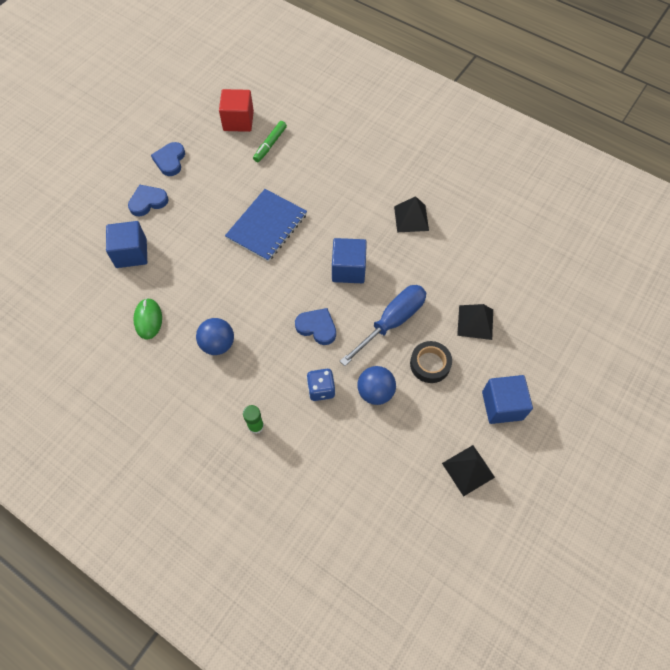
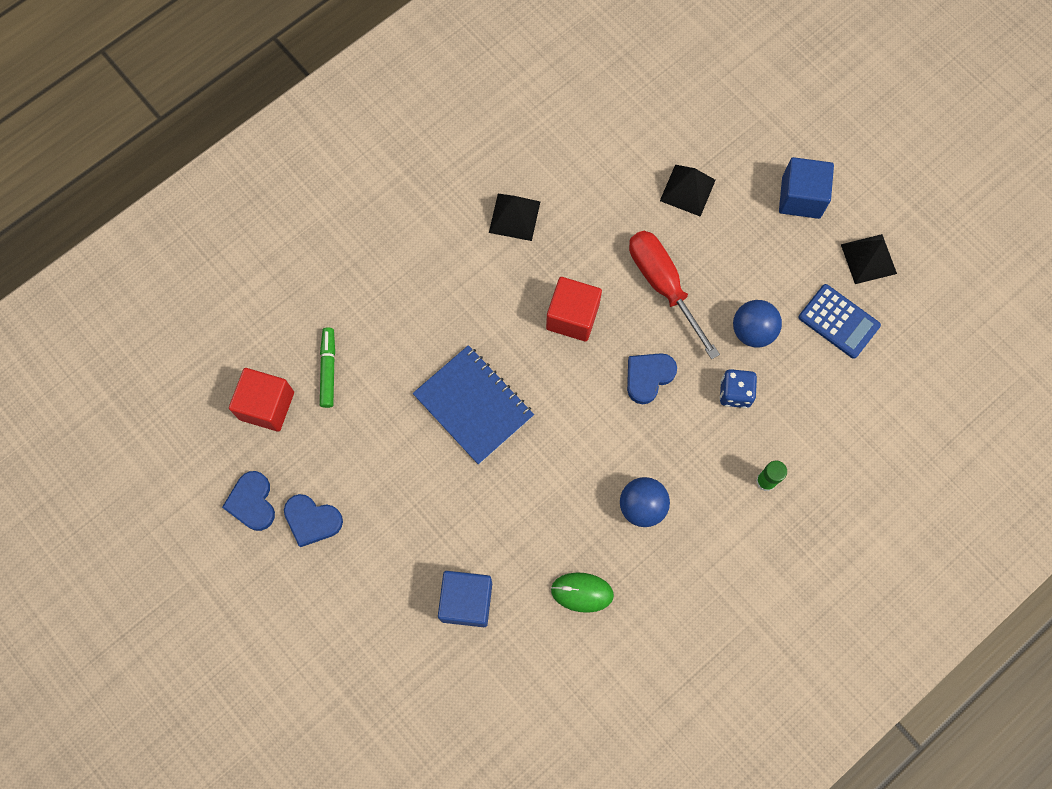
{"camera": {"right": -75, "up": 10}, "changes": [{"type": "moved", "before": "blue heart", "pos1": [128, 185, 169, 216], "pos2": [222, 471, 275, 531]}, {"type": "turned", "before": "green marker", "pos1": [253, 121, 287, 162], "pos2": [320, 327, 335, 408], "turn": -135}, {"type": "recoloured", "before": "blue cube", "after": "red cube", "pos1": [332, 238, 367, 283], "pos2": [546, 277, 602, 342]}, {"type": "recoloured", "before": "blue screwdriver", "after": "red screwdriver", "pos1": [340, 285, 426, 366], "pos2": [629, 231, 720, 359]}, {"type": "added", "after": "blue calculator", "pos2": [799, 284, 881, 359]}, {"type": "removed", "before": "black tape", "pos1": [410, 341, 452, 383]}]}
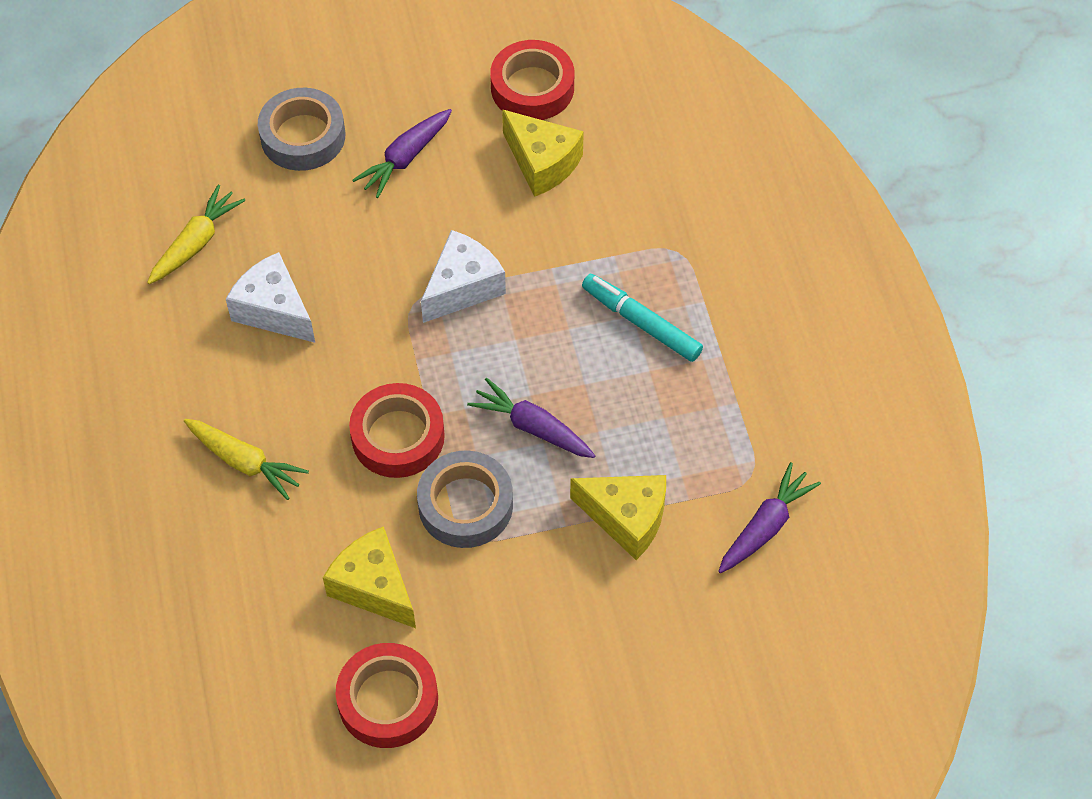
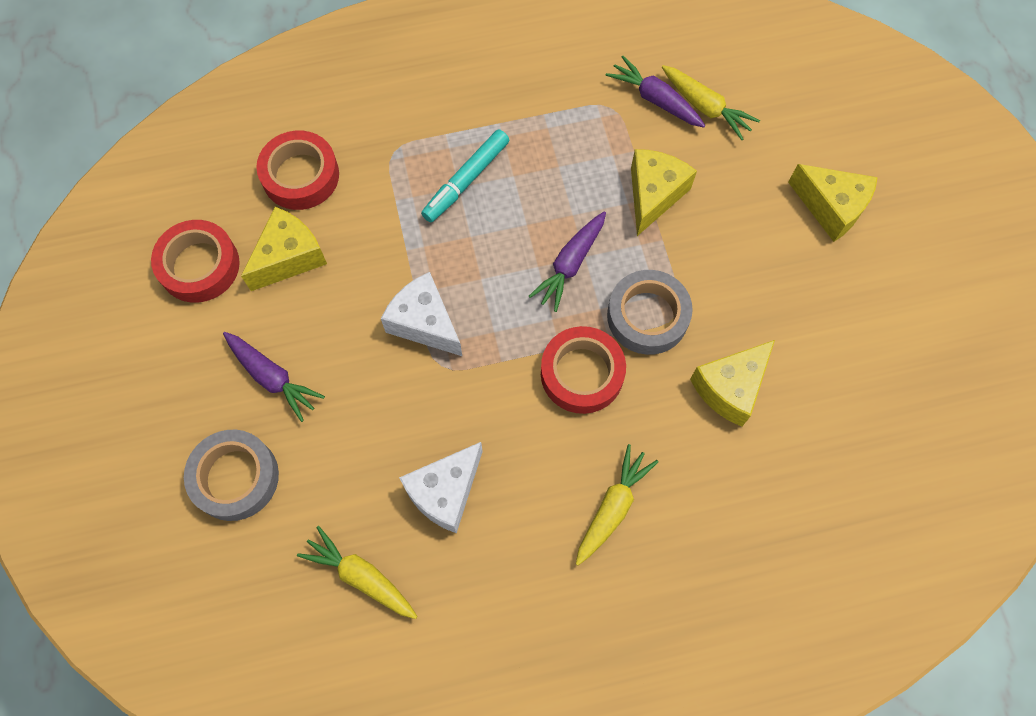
{"camera": {"right": -90, "up": 10}, "changes": [{"type": "moved", "before": "red tape", "pos1": [336, 643, 438, 748], "pos2": [256, 131, 339, 210]}, {"type": "added", "after": "yellow carrot", "pos2": [662, 65, 760, 140]}, {"type": "added", "after": "yellow cheese", "pos2": [788, 164, 878, 242]}]}
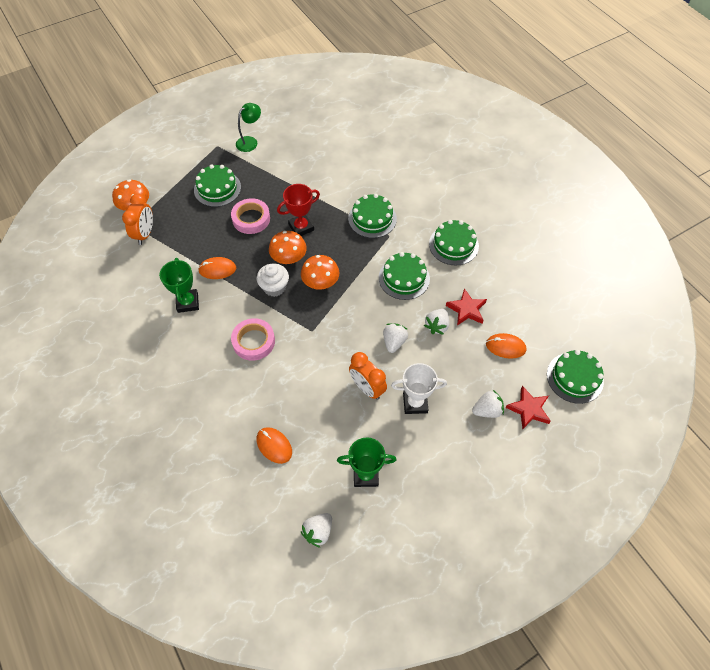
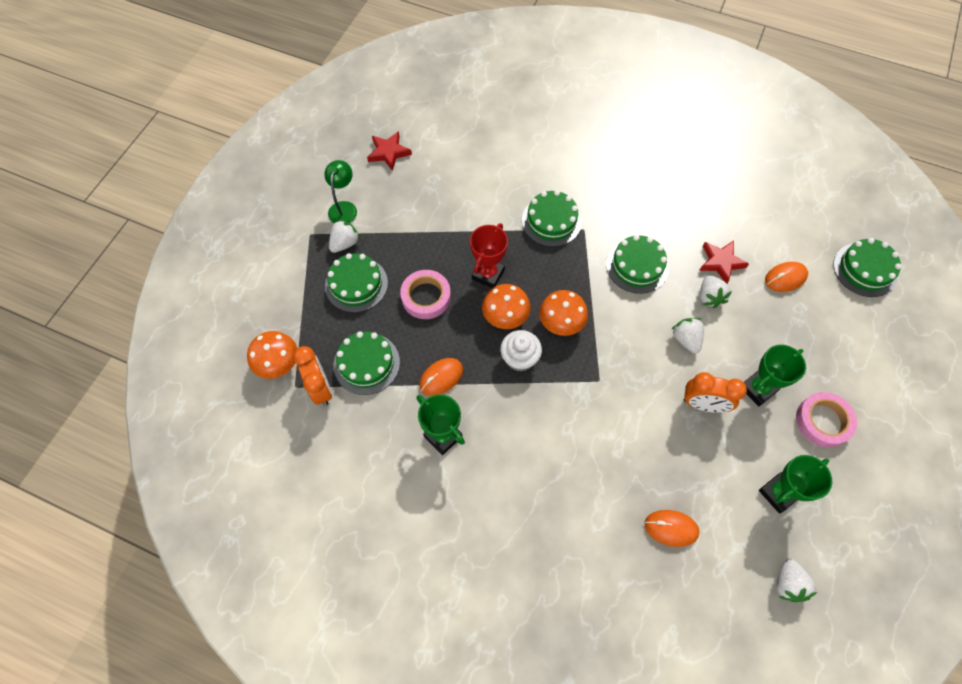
{"camera": {"right": -35, "up": 5}, "changes": [{"type": "moved", "before": "white strawberry", "pos1": [472, 390, 504, 418], "pos2": [329, 220, 360, 253]}, {"type": "moved", "before": "green cake", "pos1": [429, 220, 479, 265], "pos2": [334, 331, 400, 395]}, {"type": "moved", "before": "red star", "pos1": [506, 386, 551, 429], "pos2": [367, 131, 412, 171]}, {"type": "recoloured", "before": "white trophy", "after": "green trophy", "pos1": [391, 363, 447, 414], "pos2": [744, 344, 806, 406]}, {"type": "moved", "before": "pink tape", "pos1": [231, 318, 275, 361], "pos2": [796, 392, 857, 448]}]}
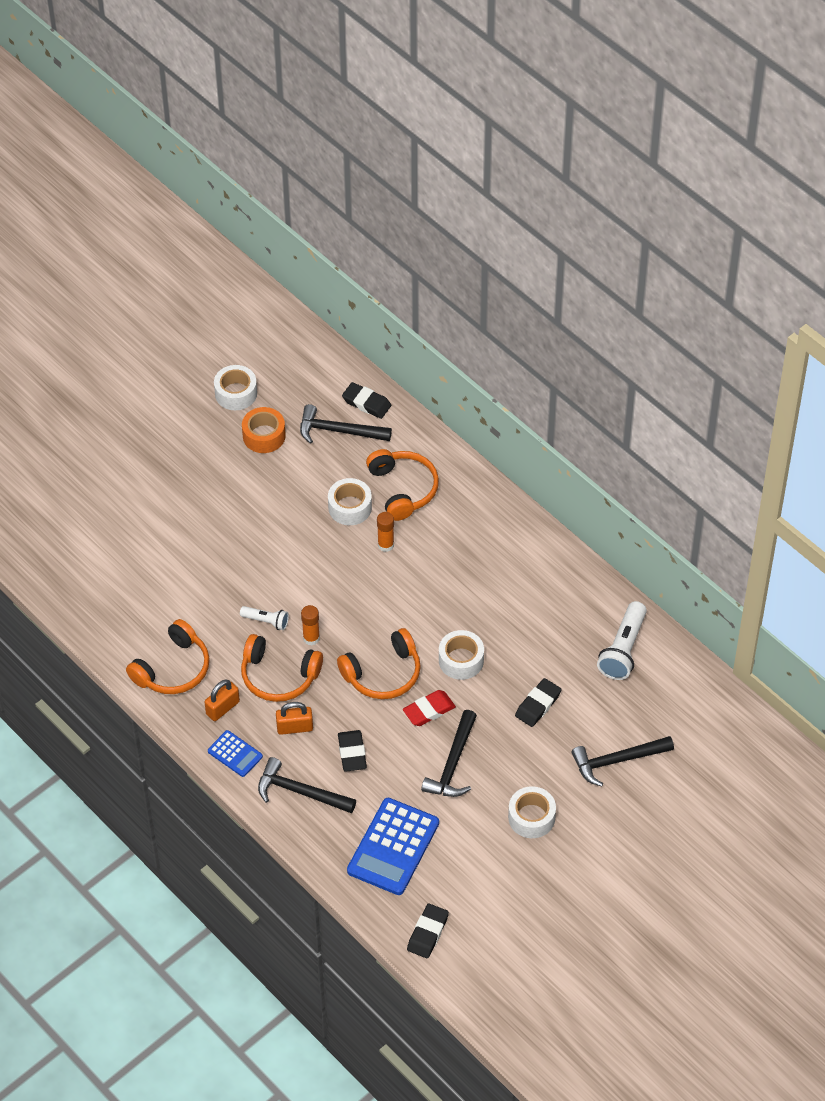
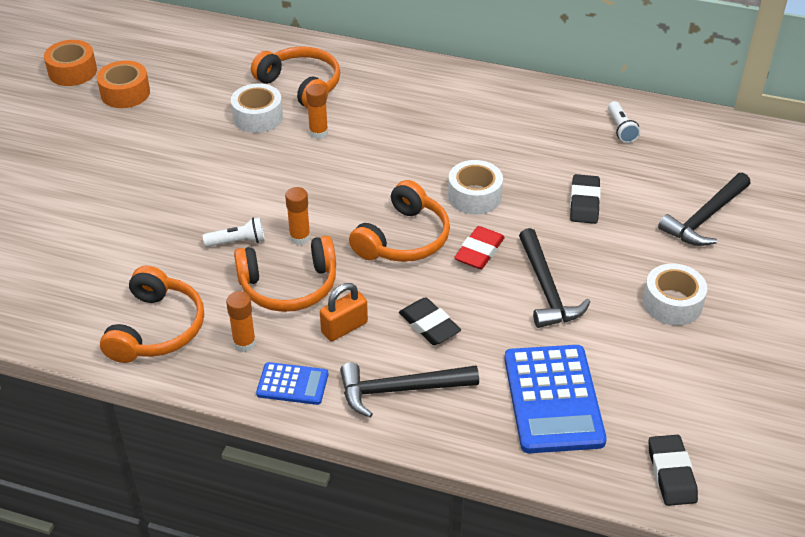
{"camera": {"right": -30, "up": -10}, "changes": [{"type": "recoloured", "before": "white tape", "after": "orange tape", "pos1": [214, 365, 257, 410], "pos2": [44, 40, 97, 86]}, {"type": "replaced", "before": "orange padlock", "after": "orange glue stick", "pos1": [204, 680, 240, 721], "pos2": [226, 291, 256, 352]}, {"type": "resized", "before": "white flashlight", "pos1": [597, 601, 647, 680], "pos2": [608, 101, 640, 143], "scale": 0.57}, {"type": "removed", "before": "black hammer", "pos1": [300, 404, 392, 444]}, {"type": "removed", "before": "black eraser", "pos1": [342, 382, 391, 419]}]}
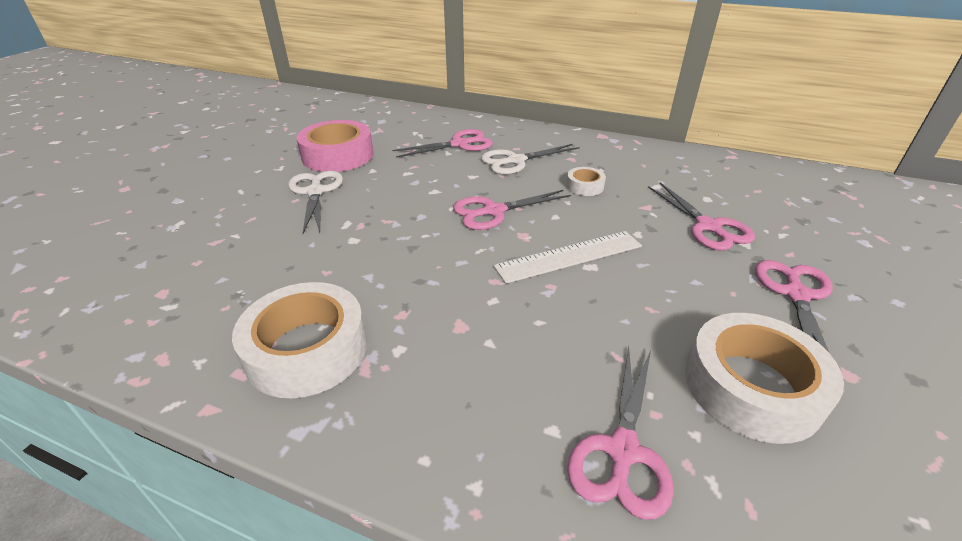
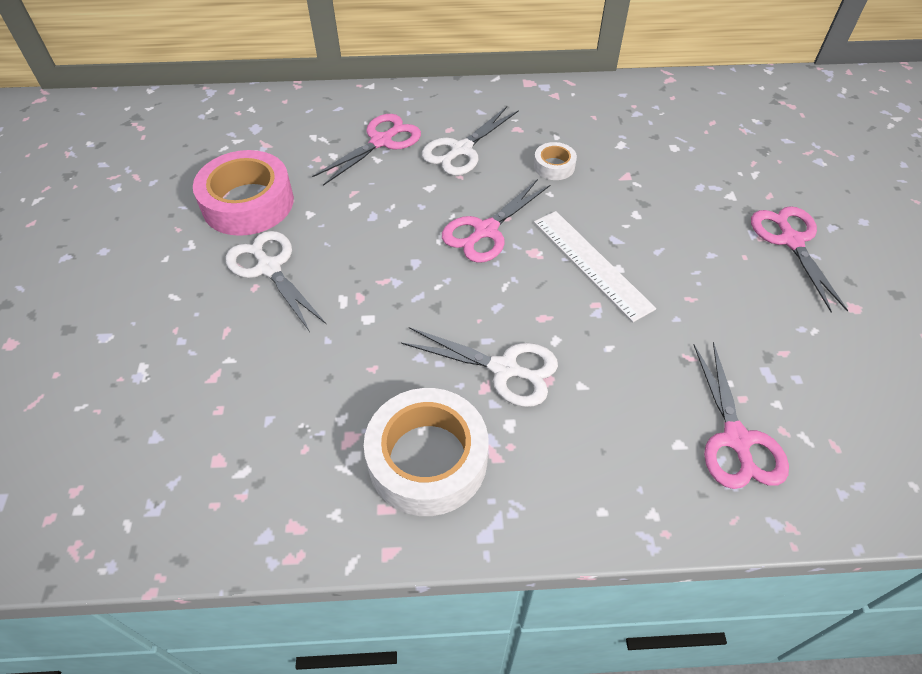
{"camera": {"right": -25, "up": 15}, "changes": [{"type": "added", "after": "white scissors", "pos2": [401, 327, 558, 407]}, {"type": "turned", "before": "white ruler", "pos1": [493, 231, 642, 284], "pos2": [534, 211, 656, 322], "turn": -75}, {"type": "removed", "before": "pink scissors", "pos1": [648, 182, 755, 250]}, {"type": "removed", "before": "white tape", "pos1": [685, 313, 844, 444]}]}
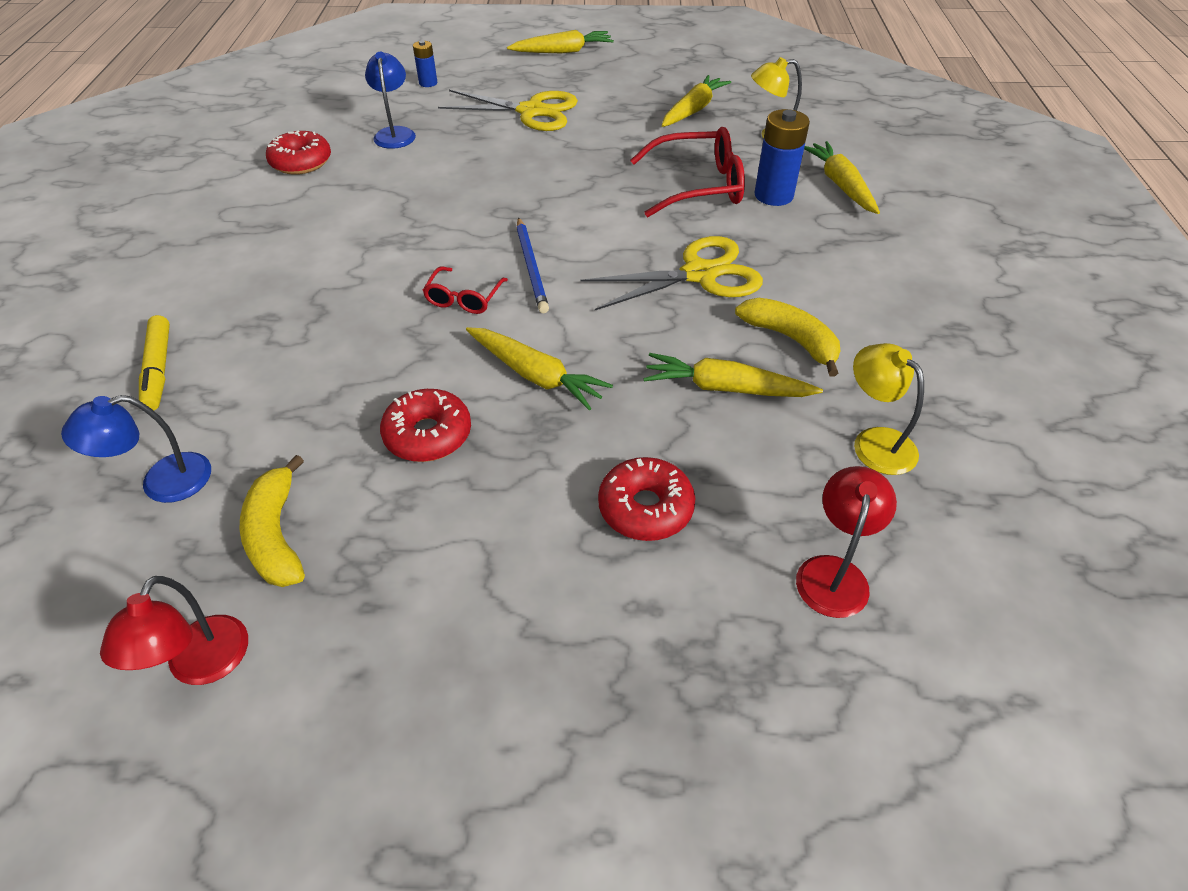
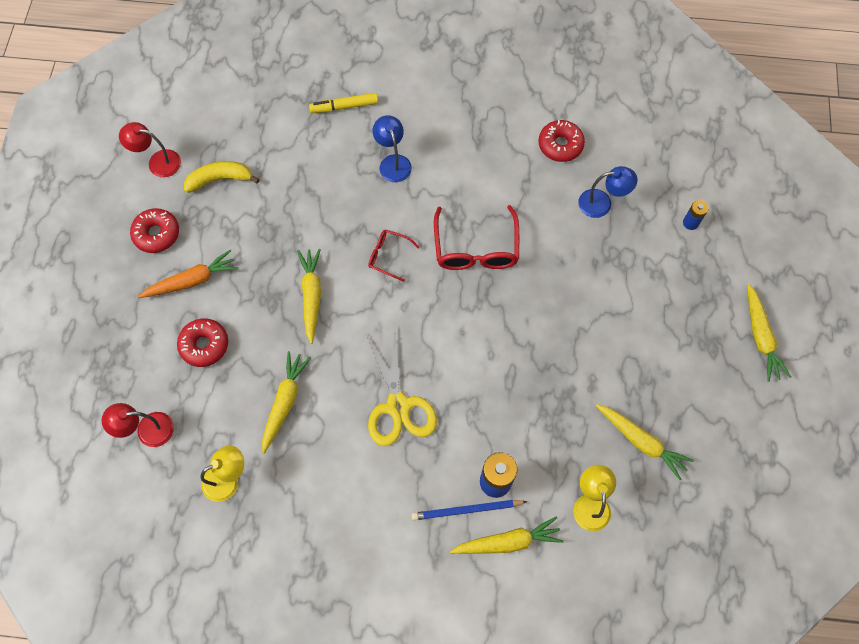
{"camera": {"right": 95, "up": 20}, "changes": [{"type": "turned", "before": "red lamp", "pos1": [796, 466, 897, 618], "pos2": [102, 403, 174, 447], "turn": 150}, {"type": "moved", "before": "red donut", "pos1": [380, 389, 471, 462], "pos2": [130, 208, 179, 253]}, {"type": "added", "after": "orange carrot", "pos2": [138, 250, 238, 298]}, {"type": "turned", "before": "yellow carrot", "pos1": [466, 327, 613, 411], "pos2": [297, 248, 321, 344], "turn": 135}, {"type": "moved", "before": "blue lamp", "pos1": [61, 395, 211, 503], "pos2": [373, 115, 412, 182]}, {"type": "moved", "before": "blue pencil", "pos1": [517, 217, 549, 313], "pos2": [412, 500, 527, 520]}, {"type": "moved", "before": "red glasses", "pos1": [630, 127, 745, 217], "pos2": [434, 205, 519, 270]}, {"type": "removed", "before": "yellow scissors", "pos1": [438, 90, 578, 131]}, {"type": "removed", "before": "yellow banana", "pos1": [735, 298, 840, 376]}]}
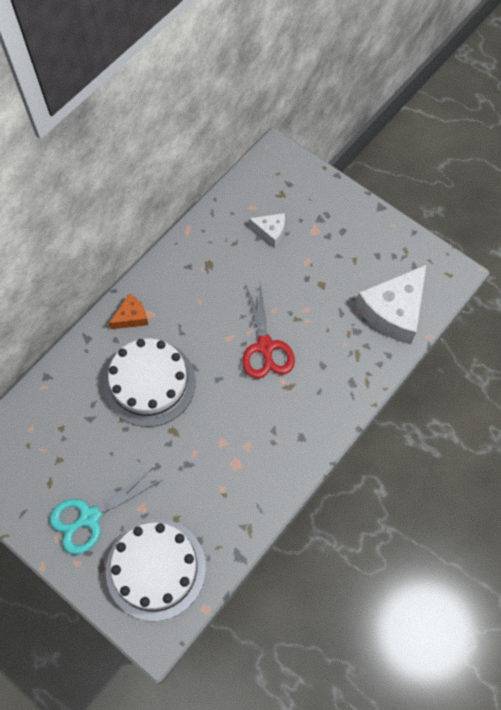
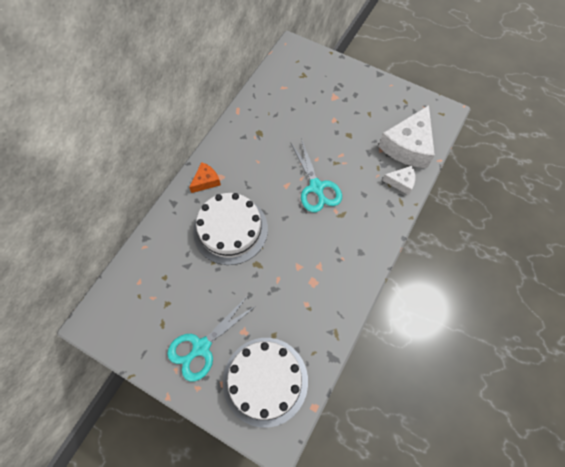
{"camera": {"right": -10, "up": 0}, "changes": [{"type": "recoloured", "before": "red scissors", "after": "turquoise scissors", "pos1": [243, 283, 295, 379], "pos2": [290, 138, 342, 212]}, {"type": "moved", "before": "white cheese", "pos1": [249, 213, 285, 247], "pos2": [382, 166, 415, 195]}]}
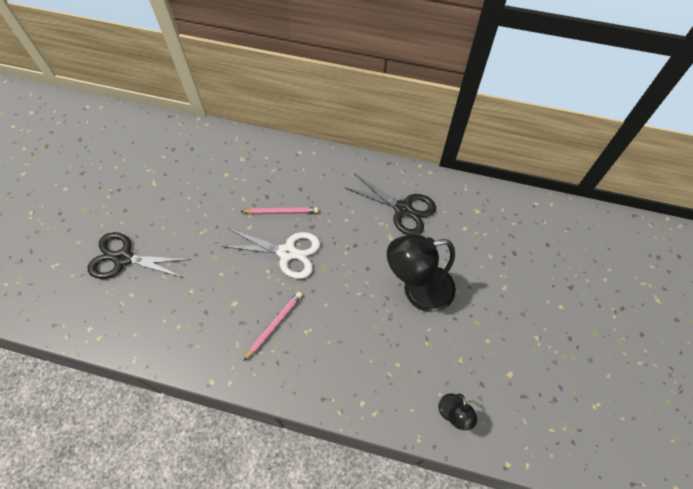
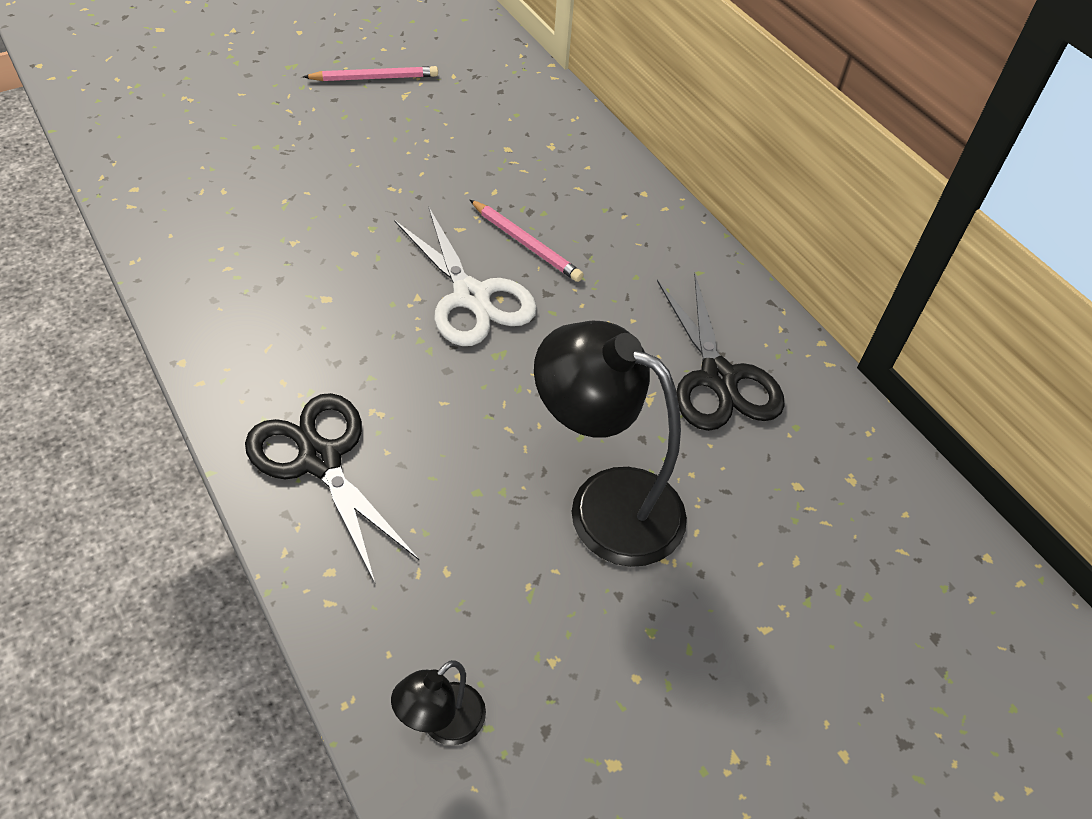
{"camera": {"right": 40, "up": -10}, "changes": [{"type": "moved", "before": "black scissors", "pos1": [88, 232, 190, 279], "pos2": [245, 393, 419, 583]}, {"type": "moved", "before": "pink pencil", "pos1": [244, 292, 302, 361], "pos2": [303, 66, 438, 81]}]}
